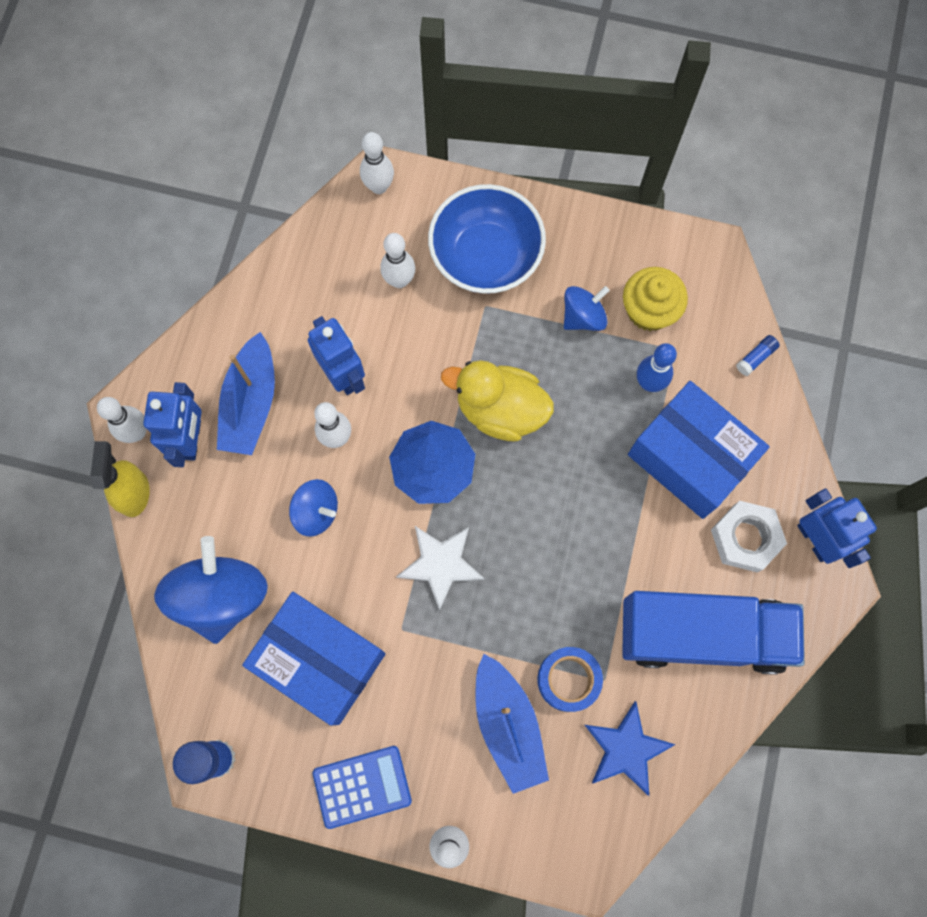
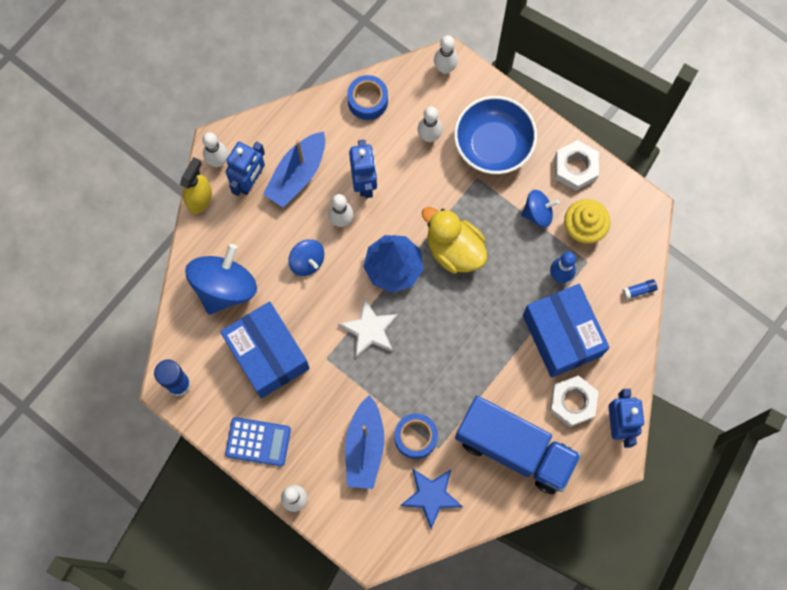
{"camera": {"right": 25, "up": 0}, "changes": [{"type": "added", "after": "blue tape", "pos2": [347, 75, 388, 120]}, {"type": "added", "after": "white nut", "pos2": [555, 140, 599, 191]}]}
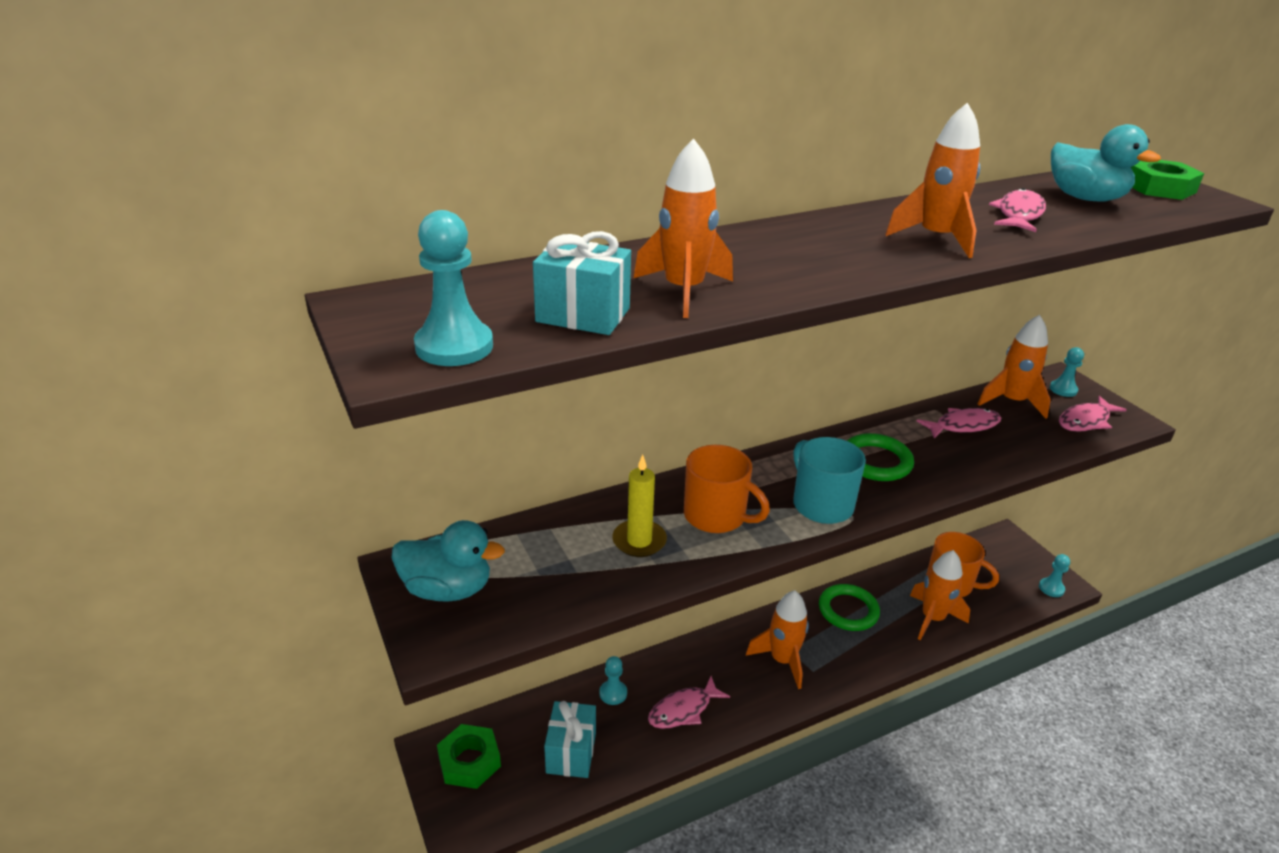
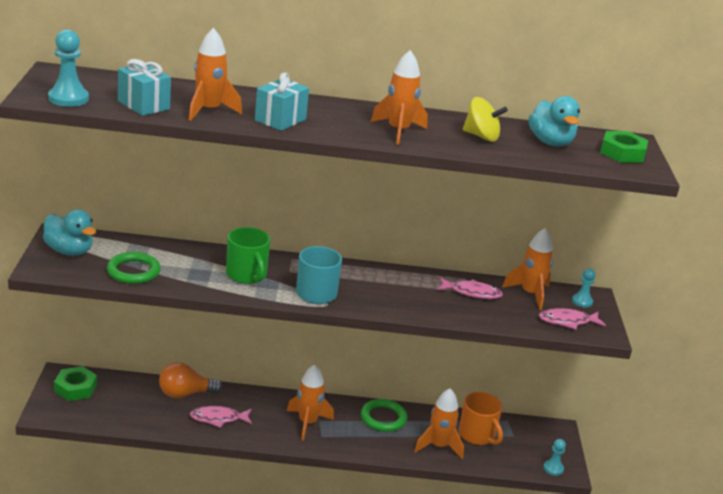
{"camera": {"right": 25, "up": -5}, "changes": [{"type": "moved", "before": "green ring", "pos1": [847, 433, 914, 481], "pos2": [107, 252, 161, 284]}, {"type": "replaced", "before": "turquoise pawn", "after": "orange light bulb", "pos1": [599, 656, 627, 705], "pos2": [159, 362, 223, 398]}, {"type": "recoloured", "before": "orange mug", "after": "green mug", "pos1": [684, 445, 770, 533], "pos2": [226, 227, 270, 284]}, {"type": "moved", "before": "turquoise gift", "pos1": [544, 701, 596, 778], "pos2": [255, 72, 309, 131]}, {"type": "replaced", "before": "pink fish", "after": "yellow spinning top", "pos1": [989, 188, 1046, 232], "pos2": [463, 97, 508, 142]}, {"type": "removed", "before": "yellow candle", "pos1": [612, 455, 667, 557]}]}
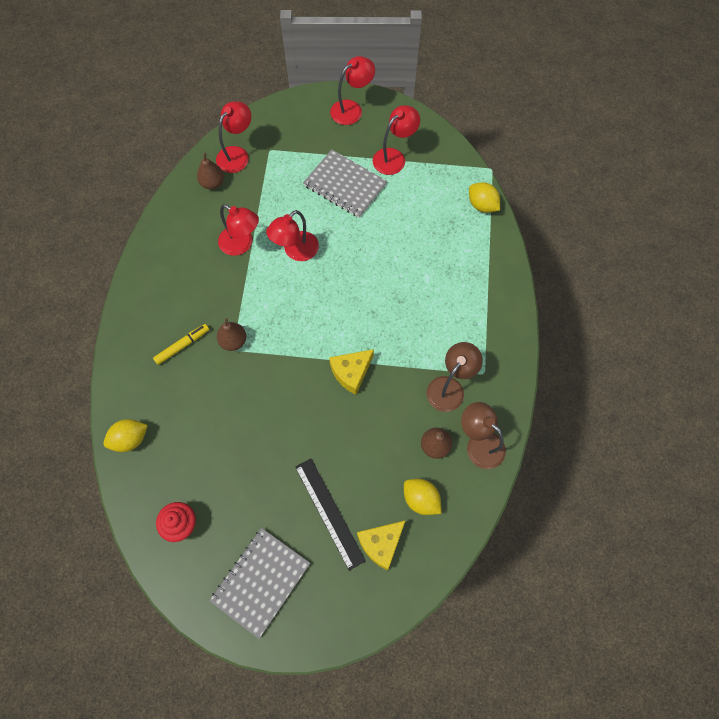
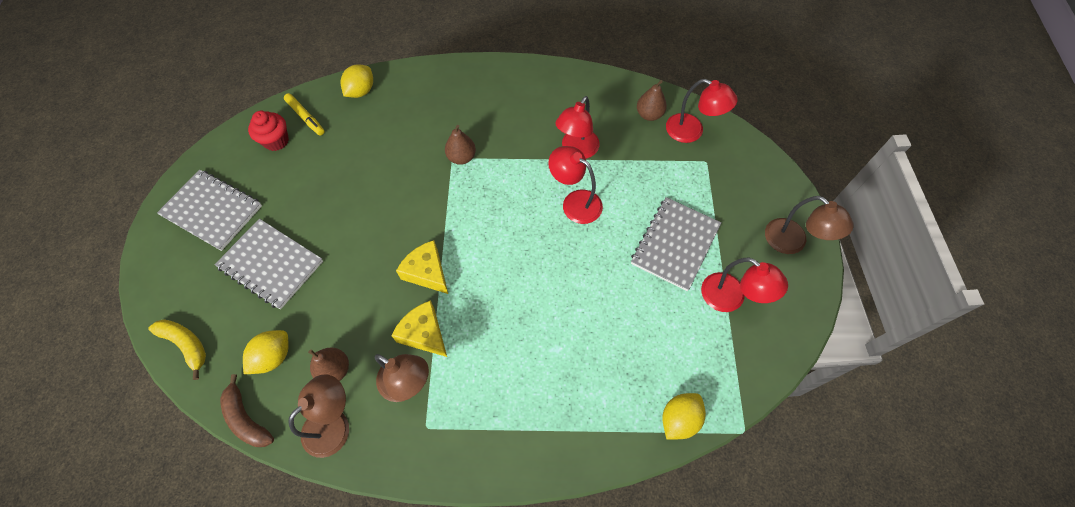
{"camera": {"right": 85, "up": -5}, "changes": [{"type": "added", "after": "yellow banana", "pos2": [148, 319, 206, 380]}, {"type": "replaced", "before": "black ruler", "after": "grey notebook", "pos1": [295, 458, 366, 571], "pos2": [215, 219, 323, 309]}, {"type": "added", "after": "brown banana", "pos2": [220, 374, 274, 447]}, {"type": "moved", "before": "yellow marker", "pos1": [153, 324, 209, 365], "pos2": [284, 93, 325, 136]}, {"type": "turned", "before": "yellow lemon", "pos1": [103, 419, 148, 452], "pos2": [341, 64, 373, 98], "turn": 60}, {"type": "moved", "before": "yellow cheese", "pos1": [357, 520, 406, 570], "pos2": [391, 300, 447, 357]}, {"type": "recoloured", "before": "red lamp", "after": "brown lamp", "pos1": [330, 56, 375, 125], "pos2": [765, 196, 854, 254]}]}
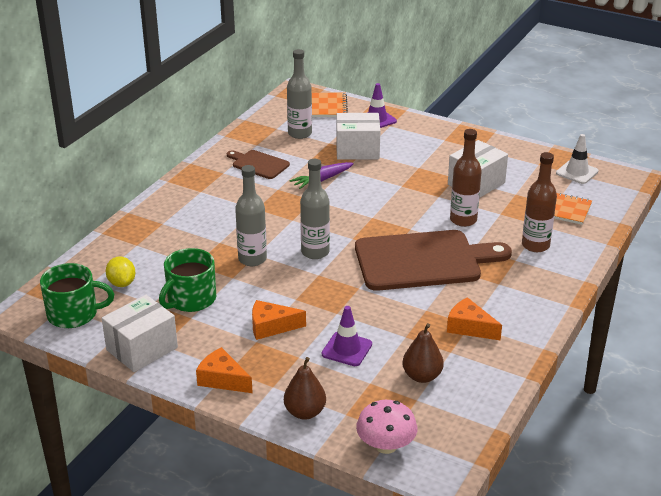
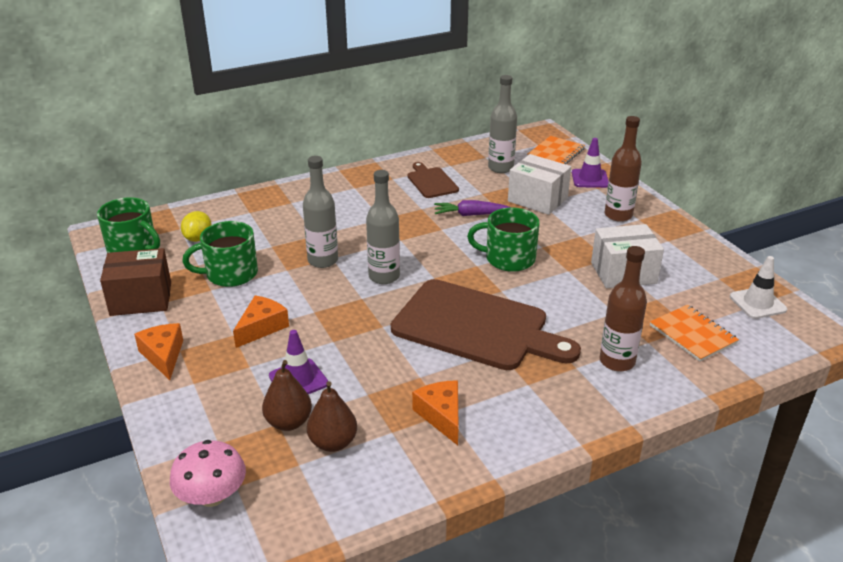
{"camera": {"right": 35, "up": 0}, "changes": [{"type": "recoloured", "before": "white box", "after": "brown box", "pos1": [102, 295, 178, 372], "pos2": [100, 248, 171, 316]}, {"type": "turned", "before": "orange cheese", "pos1": [252, 300, 306, 340], "pos2": [233, 296, 289, 348], "turn": 90}, {"type": "moved", "before": "brown pear", "pos1": [284, 357, 326, 419], "pos2": [262, 360, 312, 431]}, {"type": "added", "after": "green mug", "pos2": [467, 208, 540, 272]}, {"type": "moved", "before": "brown bottle", "pos1": [450, 129, 482, 227], "pos2": [605, 116, 642, 222]}]}
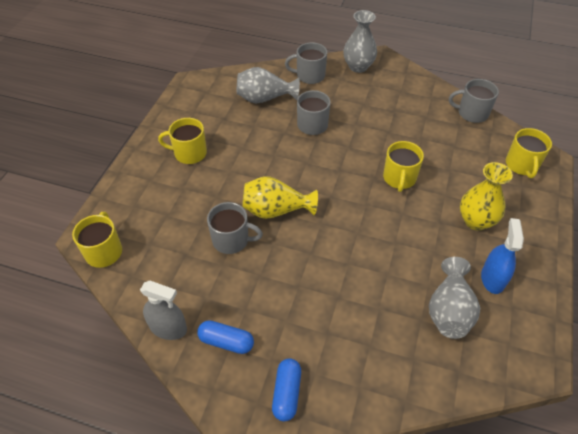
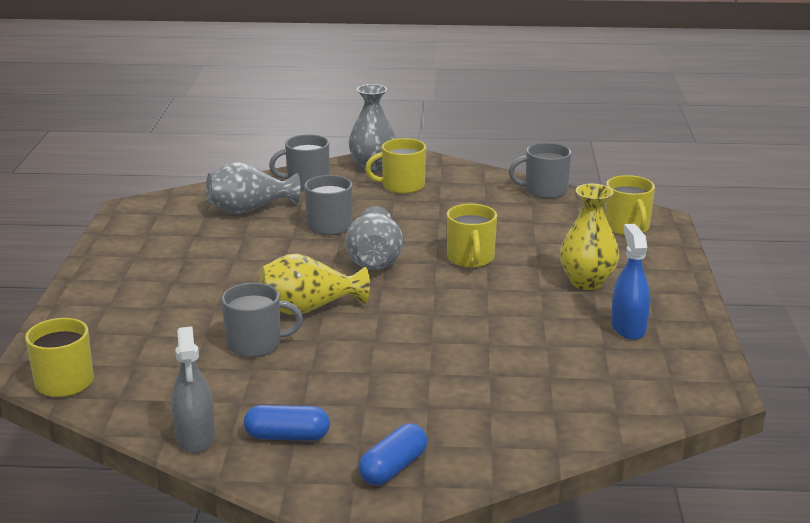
{"camera": {"right": -15, "up": -25}, "changes": [{"type": "turned", "before": "grey spray bottle", "pos1": [140, 281, 187, 340], "pos2": [172, 326, 215, 453], "turn": 75}, {"type": "moved", "before": "grey vase", "pos1": [429, 257, 480, 339], "pos2": [346, 206, 403, 270]}, {"type": "turned", "before": "blue capsule", "pos1": [272, 358, 301, 421], "pos2": [359, 424, 427, 485], "turn": 45}, {"type": "moved", "before": "yellow mug", "pos1": [158, 118, 207, 164], "pos2": [365, 138, 426, 194]}]}
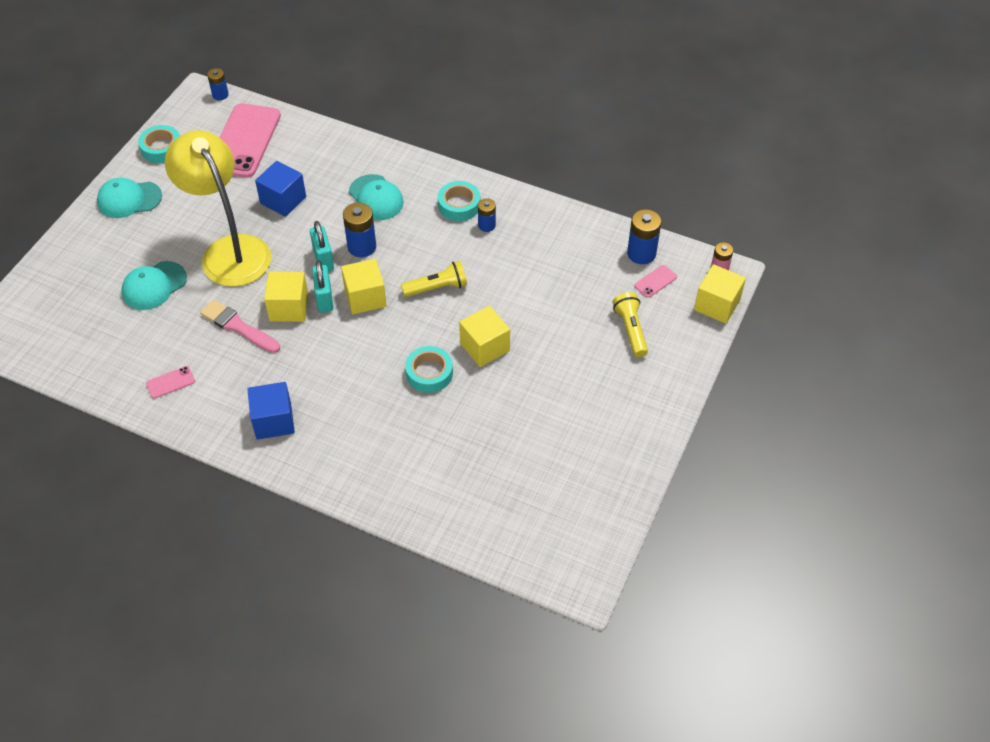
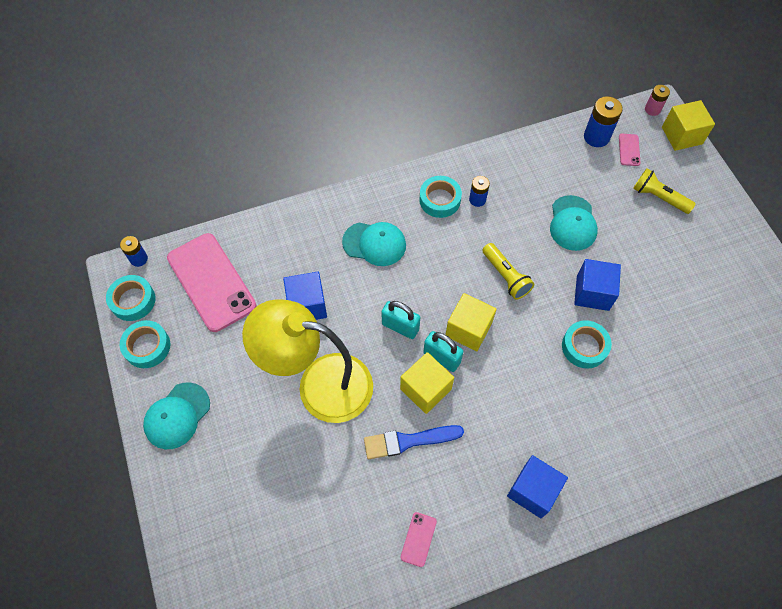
{"camera": {"right": -45, "up": 10}, "changes": [{"type": "added", "after": "turquoise tape", "pos2": [106, 275, 156, 321]}, {"type": "recoloured", "before": "pink brush", "after": "blue brush", "pos1": [200, 300, 280, 353], "pos2": [364, 425, 464, 459]}, {"type": "turned", "before": "yellow flashlight", "pos1": [401, 261, 467, 297], "pos2": [482, 243, 534, 300], "turn": 120}, {"type": "moved", "before": "turquoise cap", "pos1": [121, 261, 187, 310], "pos2": [550, 195, 598, 251]}, {"type": "recoloured", "before": "yellow cube", "after": "blue cube", "pos1": [459, 306, 510, 367], "pos2": [574, 259, 621, 311]}, {"type": "removed", "before": "blue battery", "pos1": [343, 202, 376, 257]}]}
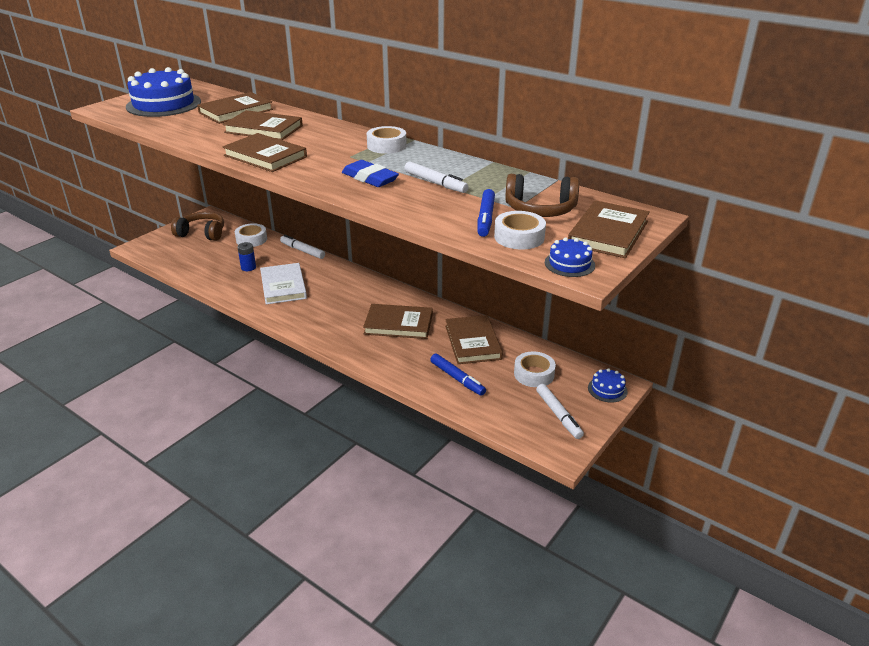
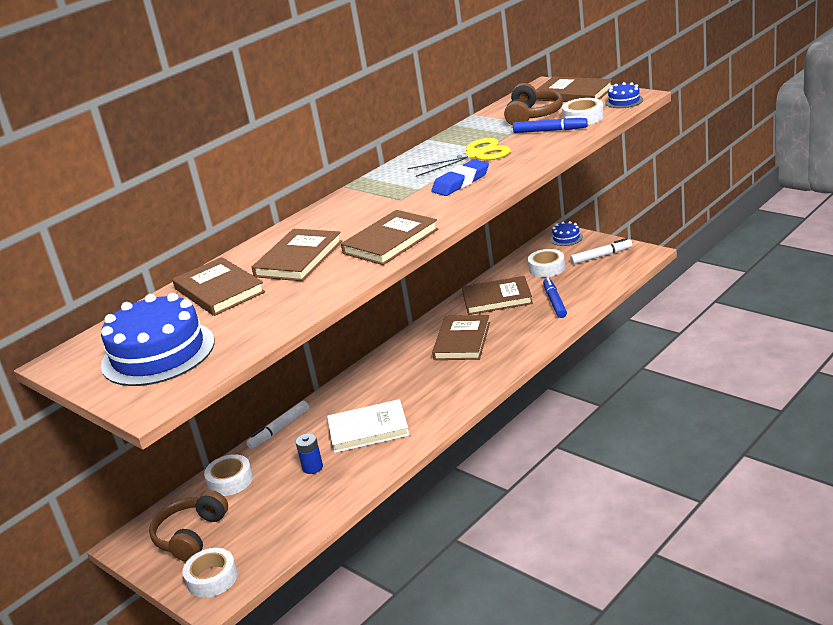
{"camera": {"right": -80, "up": -5}, "changes": [{"type": "moved", "before": "white tape", "pos1": [367, 126, 407, 154], "pos2": [182, 548, 238, 598]}, {"type": "replaced", "before": "white marker", "after": "yellow scissors", "pos1": [404, 161, 469, 193], "pos2": [408, 138, 511, 177]}, {"type": "turned", "before": "blue marker", "pos1": [430, 353, 486, 396], "pos2": [543, 278, 567, 318], "turn": -60}]}
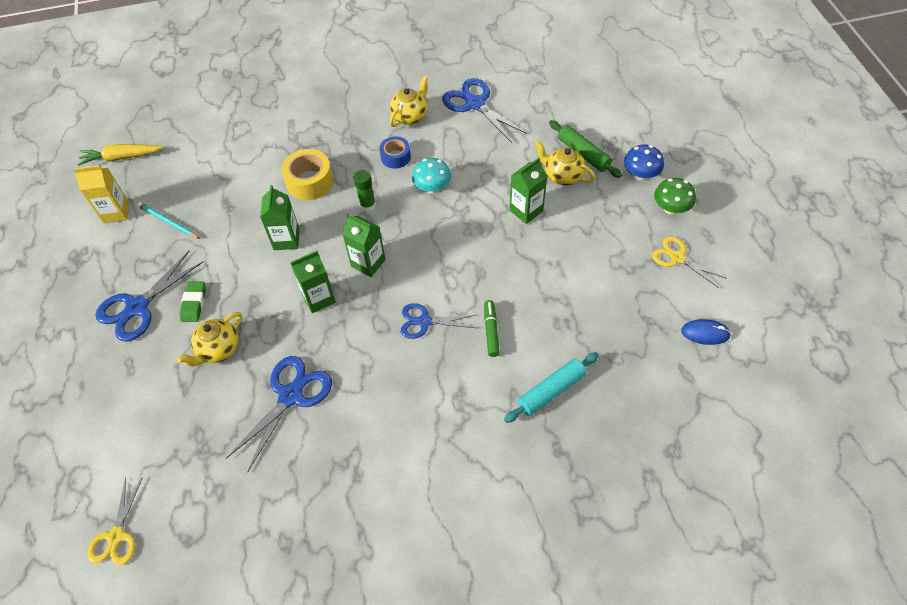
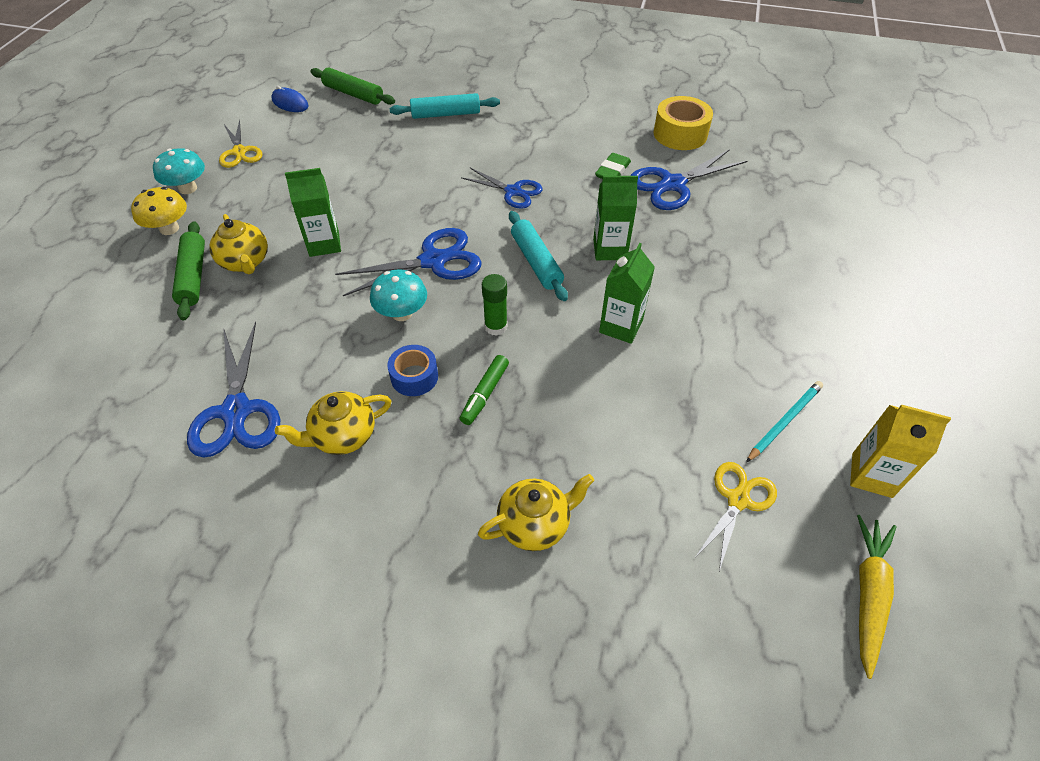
{"camera": {"right": -155, "up": -5}, "changes": [{"type": "recoloured", "before": "blue mushroom", "after": "yellow mushroom", "pos1": [624, 145, 664, 181], "pos2": [131, 187, 187, 235]}, {"type": "recoloured", "before": "green mushroom", "after": "turquoise mushroom", "pos1": [654, 178, 696, 215], "pos2": [153, 148, 205, 194]}, {"type": "added", "after": "green rolling pin", "pos2": [310, 68, 395, 105]}, {"type": "moved", "before": "blue scissors", "pos1": [95, 251, 204, 342], "pos2": [335, 228, 482, 296]}, {"type": "moved", "before": "green marker", "pos1": [484, 300, 500, 357], "pos2": [460, 355, 509, 425]}, {"type": "moved", "before": "yellow teapot", "pos1": [177, 312, 242, 366], "pos2": [478, 474, 594, 551]}, {"type": "replaced", "before": "green carton", "after": "turquoise rolling pin", "pos1": [342, 214, 386, 277], "pos2": [509, 211, 568, 301]}, {"type": "moved", "before": "green eraser", "pos1": [179, 281, 206, 322], "pos2": [595, 153, 631, 179]}, {"type": "moved", "before": "yellow tape", "pos1": [282, 149, 333, 200], "pos2": [653, 96, 713, 150]}, {"type": "moved", "before": "yellow scissors", "pos1": [88, 476, 143, 565], "pos2": [696, 462, 777, 572]}, {"type": "turned", "before": "turquoise pencil", "pos1": [137, 202, 200, 239], "pos2": [746, 381, 823, 462], "turn": -105}, {"type": "turned", "before": "yellow carrot", "pos1": [78, 144, 164, 165], "pos2": [857, 515, 897, 679], "turn": -90}]}
